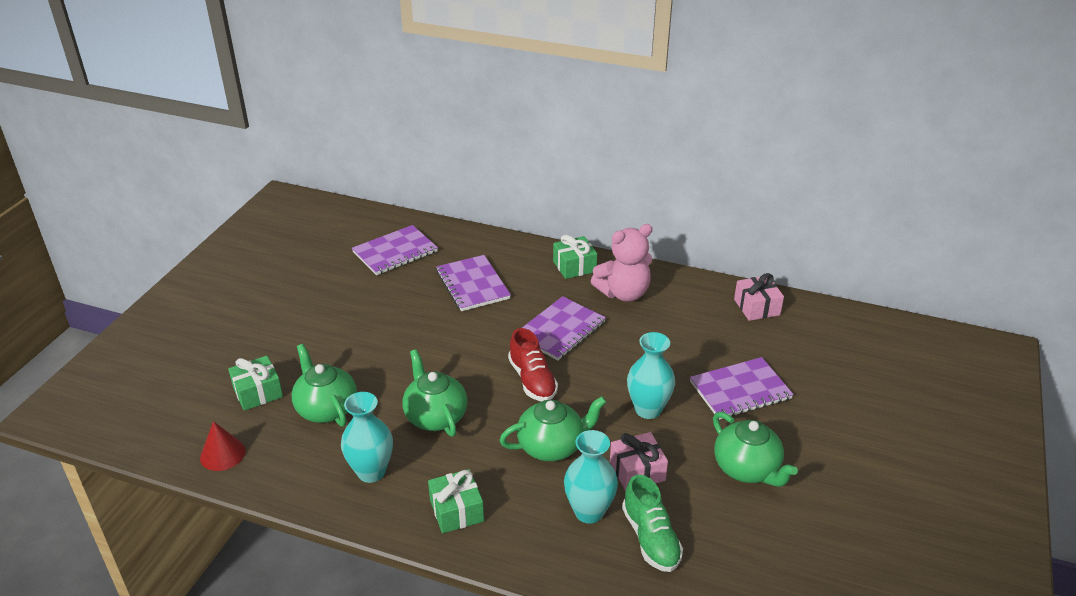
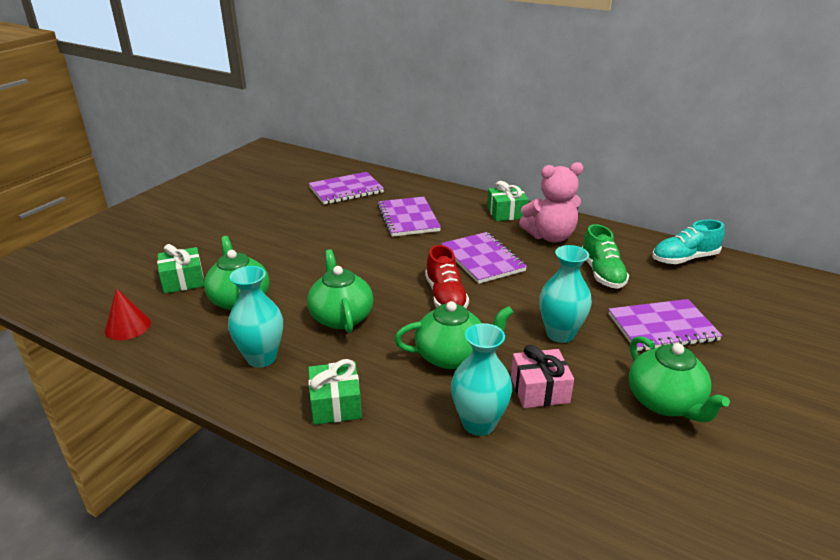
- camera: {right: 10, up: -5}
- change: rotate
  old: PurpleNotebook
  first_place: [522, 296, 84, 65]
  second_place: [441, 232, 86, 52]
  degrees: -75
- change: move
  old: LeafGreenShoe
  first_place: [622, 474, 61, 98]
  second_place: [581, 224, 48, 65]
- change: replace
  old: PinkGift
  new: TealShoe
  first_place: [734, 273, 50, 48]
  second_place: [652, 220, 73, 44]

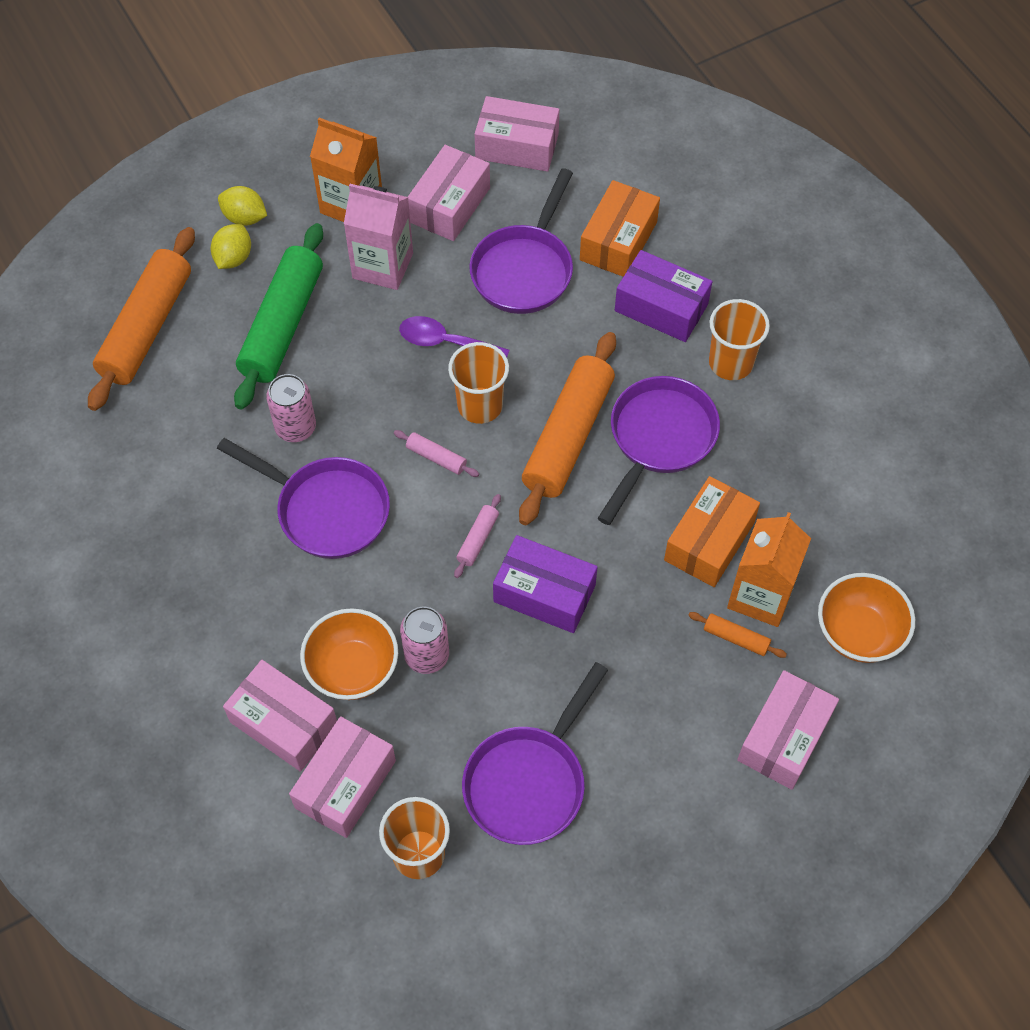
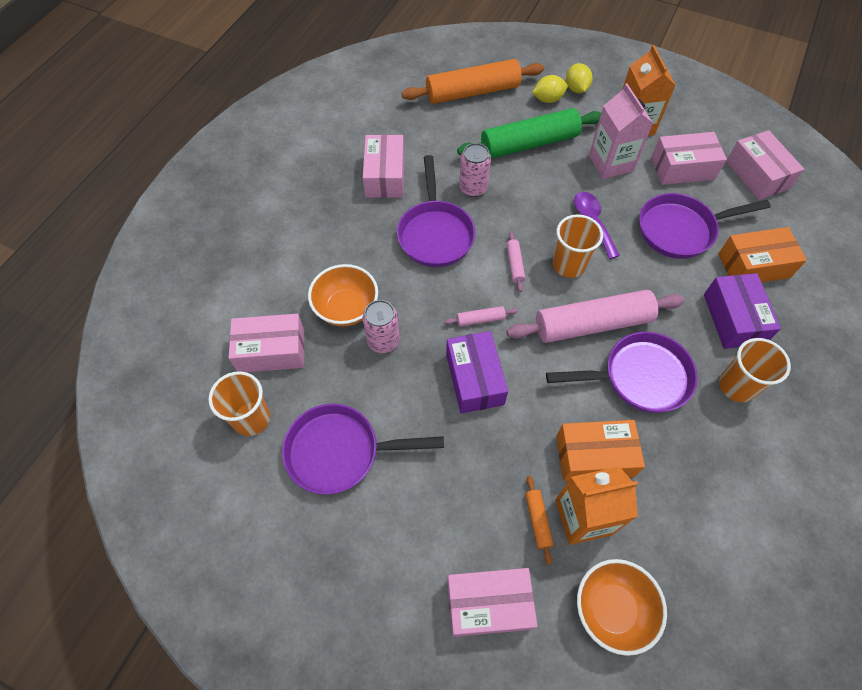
- camera: {right: 55, up: 0}
- change: move
  old: PinkPackage
  first_place: [223, 660, 114, 112]
  second_place: [363, 135, 41, 63]
- change: recolor
  old: OrangePastryRoller
  new: PinkPastryRoller
  first_place: [519, 332, 97, 193]
  second_place: [507, 290, 178, 53]

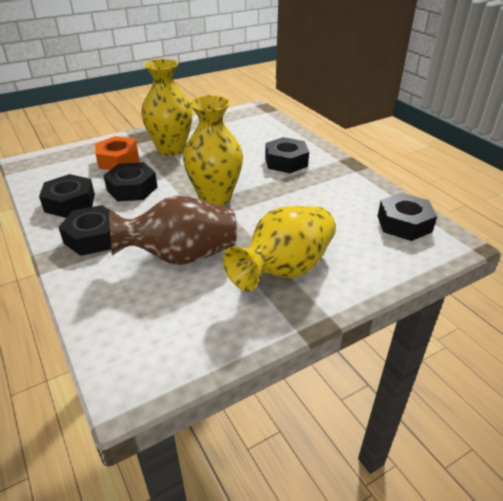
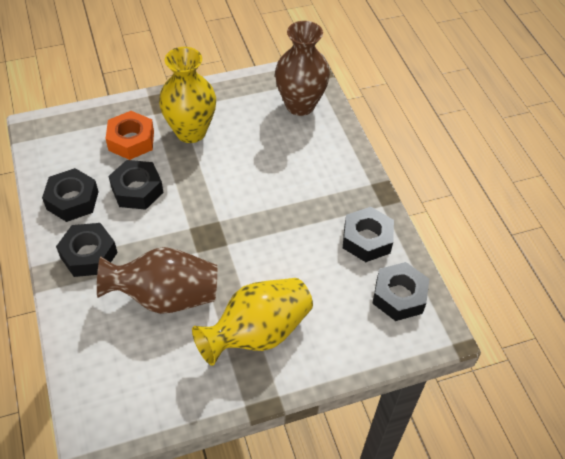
- camera: {right: 10, up: 15}
- change: insert
  new: RussetFlowerVase
  second_place: [275, 21, 55, 95]
- change: move
  old: EbonyHexagonNut
  first_place: [265, 137, 44, 36]
  second_place: [343, 207, 51, 55]
- change: delete
  old: GoldenFlowerVase
  first_place: [183, 95, 60, 111]

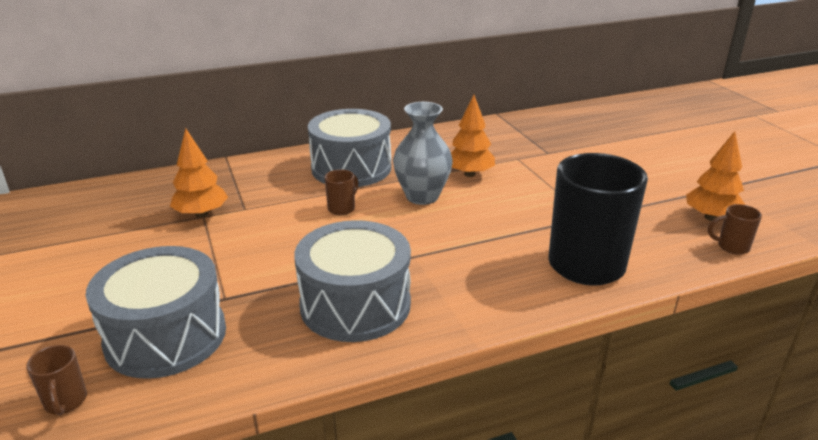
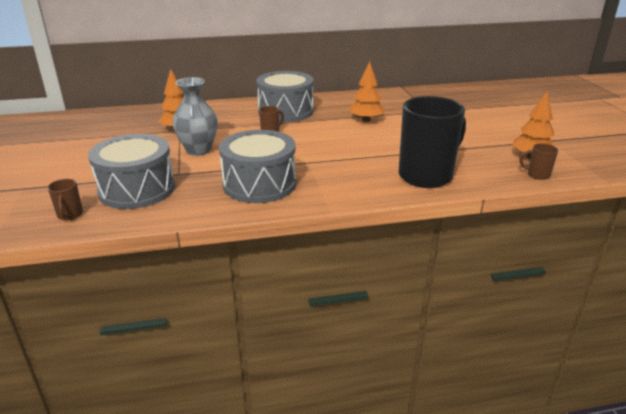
- camera: {right: 10, up: 0}
- change: move
  old: AshGreyFlowerVase
  first_place: [393, 102, 60, 103]
  second_place: [172, 77, 46, 79]

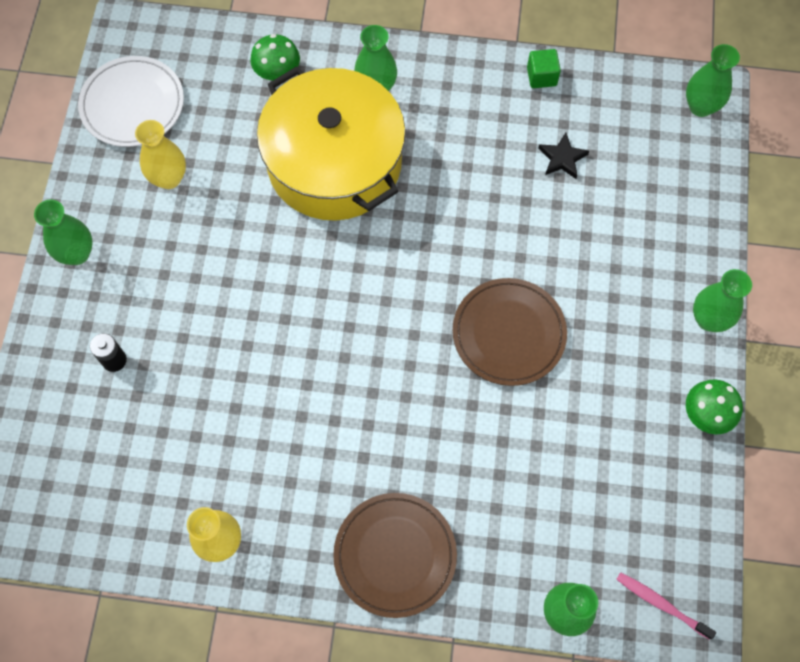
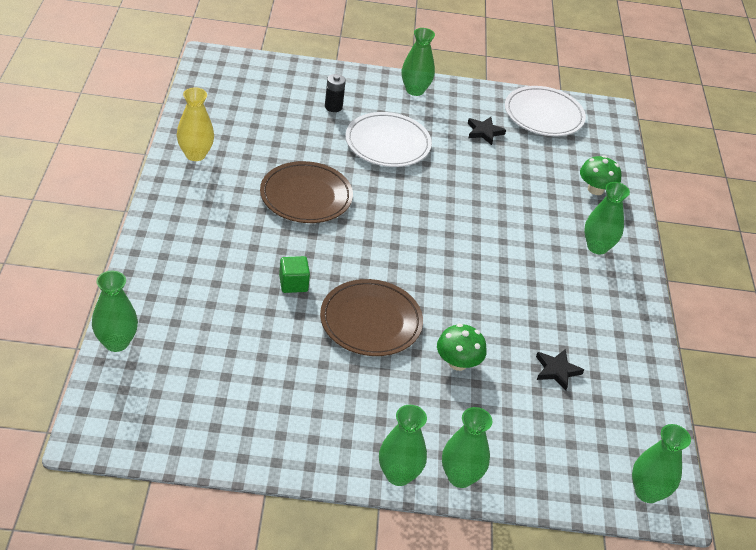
- camera: {right: 80, up: -25}
- change: move
  old: RussetDinnerPlate
  first_place: [333, 493, 124, 125]
  second_place: [260, 161, 93, 62]
- change: move
  old: LeafGreenSolidCube
  first_place: [527, 49, 34, 39]
  second_place: [279, 256, 31, 37]
- change: insert
  new: WhiteDinnerPlate
  second_place: [345, 112, 87, 55]
- change: move
  old: LeafGreenFungus
  first_place: [686, 380, 57, 54]
  second_place: [437, 324, 50, 47]
- change: insert
  new: LeafGreenFlowerVase
  second_place: [442, 407, 50, 81]
- change: replace
  old: GoldenFlowerVase
  new: EbonyStar
  first_place: [135, 120, 51, 69]
  second_place: [468, 117, 38, 28]
- change: delete
  old: GoldenPot
  first_place: [257, 66, 149, 155]
- change: delete
  old: PinkToothBrush
  first_place: [616, 572, 100, 68]

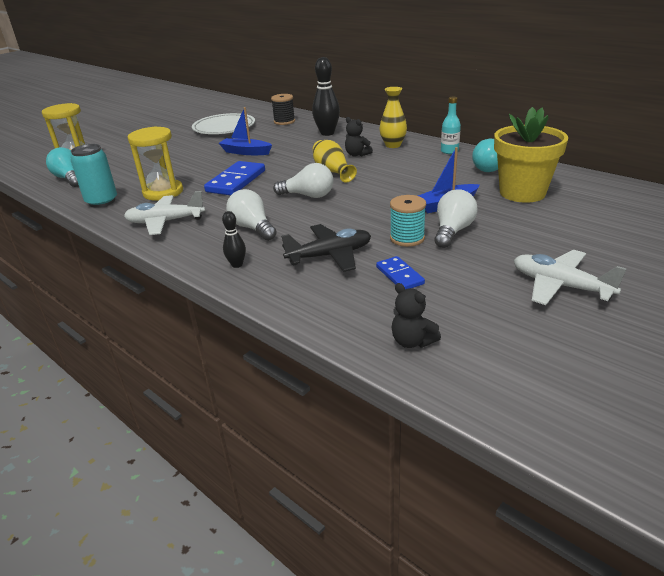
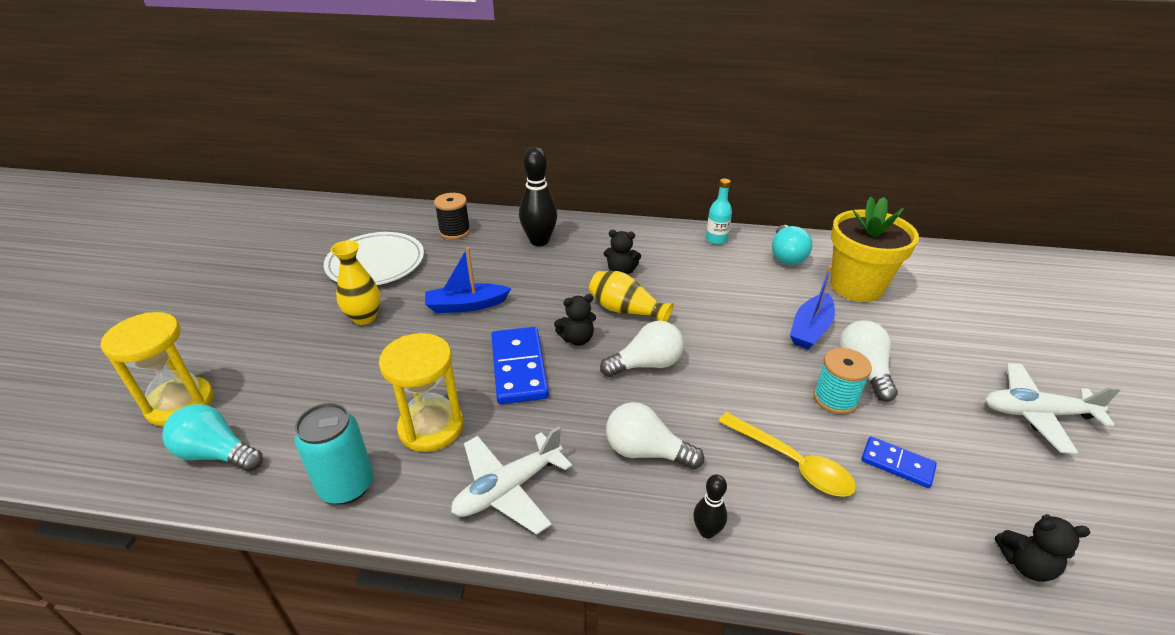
- camera: {right: -35, up: 5}
- change: move
  old: GoldenFlowerVase
  first_place: [380, 87, 27, 61]
  second_place: [331, 240, 50, 85]
- change: insert
  new: EbonyTeddyBear
  second_place: [554, 294, 42, 52]
- change: replace
  old: EbonyAeroplane
  new: GoldenTeaspoon
  first_place: [281, 224, 90, 48]
  second_place: [718, 412, 138, 85]

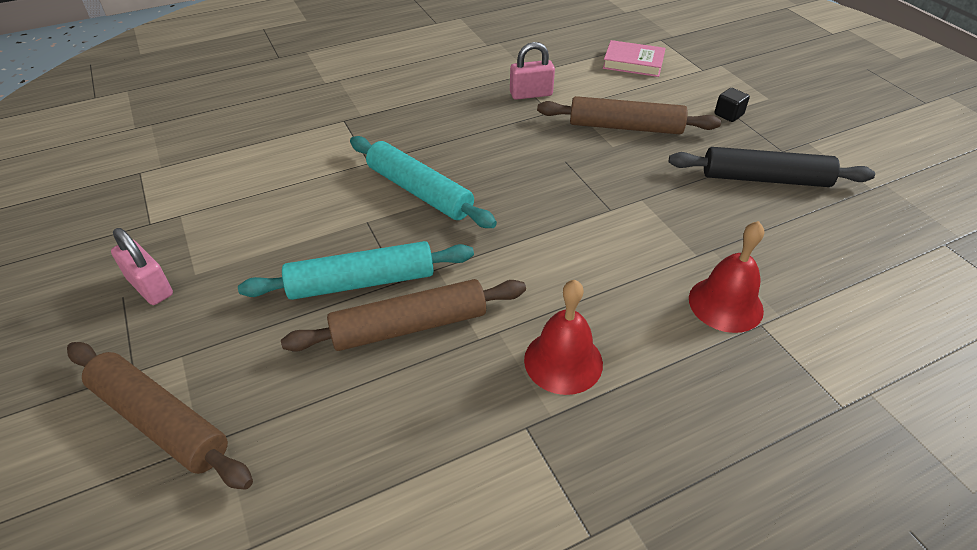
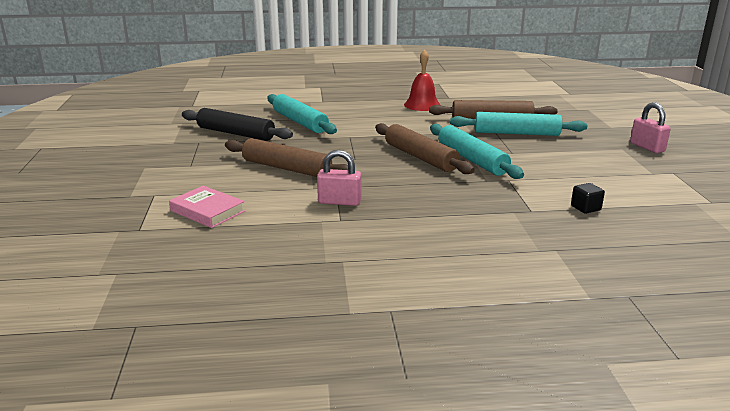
- camera: {right: -160, up: -20}
- change: insert
  new: TealPastryRoller
  second_place: [267, 94, 70, 40]
- change: move
  old: RussetPastryRoller
  first_place: [67, 342, 186, 148]
  second_place: [375, 123, 100, 51]
- change: move
  old: EbonySolidCube
  first_place: [714, 88, 36, 34]
  second_place: [571, 183, 34, 31]
- change: delete
  old: ScarletBell
  first_place: [689, 221, 75, 112]

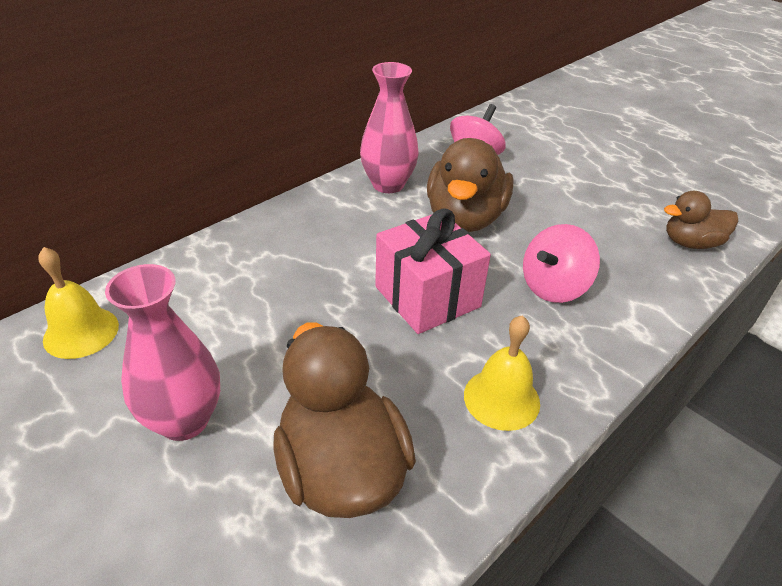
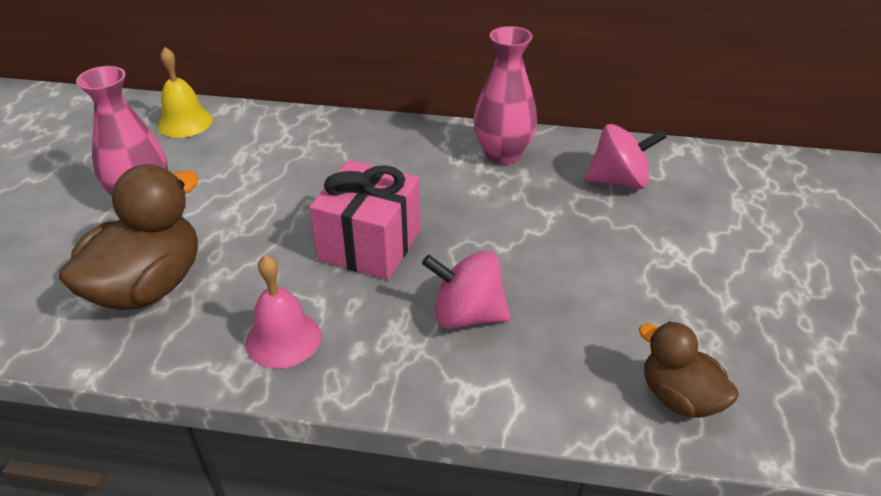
- camera: {right: 55, up: 0}
- change: recolor
  old: GoldenBell
  new: PinkBell
  first_place: [464, 315, 76, 116]
  second_place: [245, 255, 76, 114]
- change: delete
  old: RussetToyDuck
  first_place: [427, 138, 87, 94]

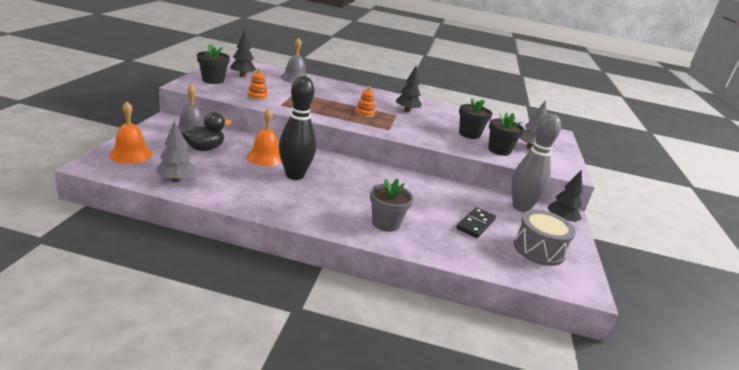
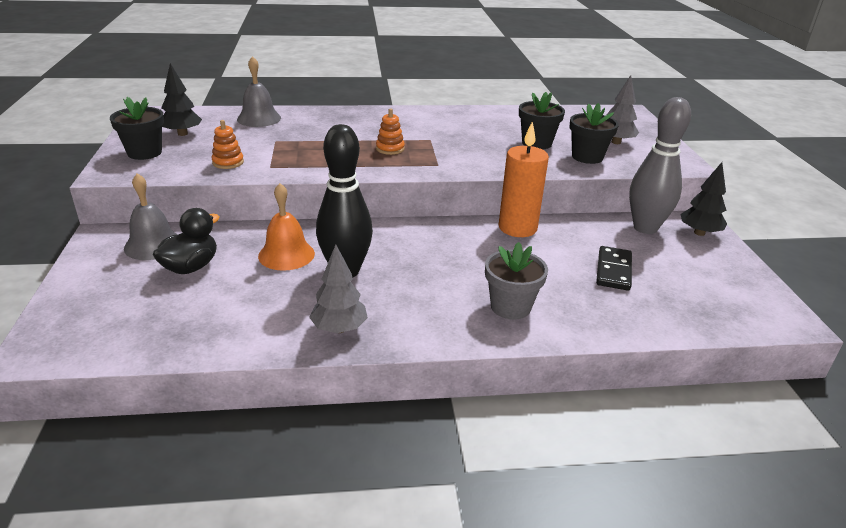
- camera: {right: -15, up: 5}
- change: move
  old: AshGreyTree
  first_place: [156, 120, 40, 62]
  second_place: [309, 244, 59, 89]
- change: insert
  new: OrangeCandle
  second_place: [499, 121, 50, 116]
- change: delete
  old: OrangeBell
  first_place: [109, 101, 43, 63]
- change: delete
  old: EbonyTree
  first_place: [396, 65, 26, 48]
- change: delete
  old: AshGreyDrum
  first_place: [513, 210, 63, 56]

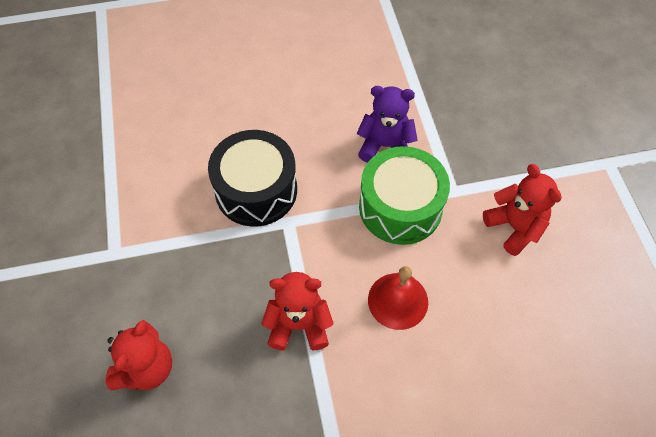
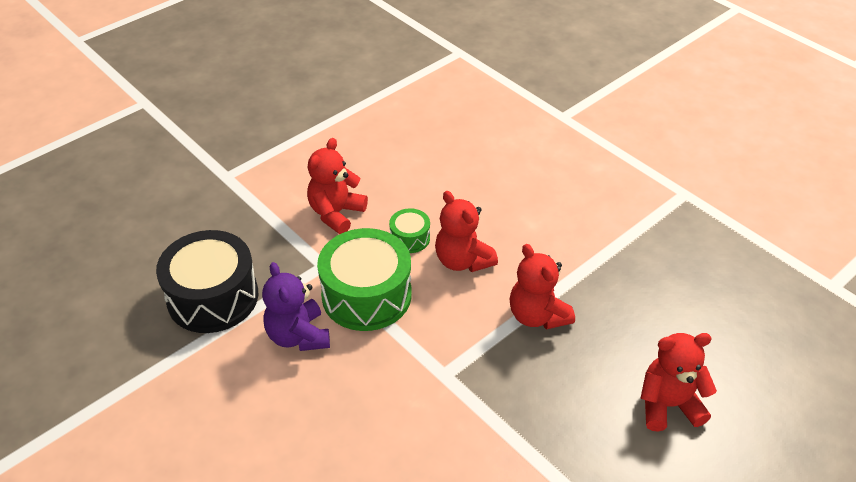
- camera: {right: -120, up: -15}
- change: move
  old: EbonyDrum
  first_place: [208, 130, 89, 97]
  second_place: [156, 230, 102, 103]
- change: insert
  new: LeafGreenDrum
  second_place: [389, 208, 41, 45]
- change: replace
  old: ScarletBell
  new: ScarletTeddyBear
  first_place: [368, 266, 60, 64]
  second_place: [435, 191, 63, 81]

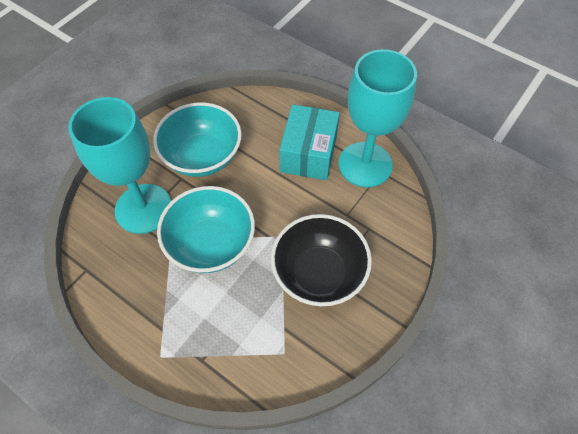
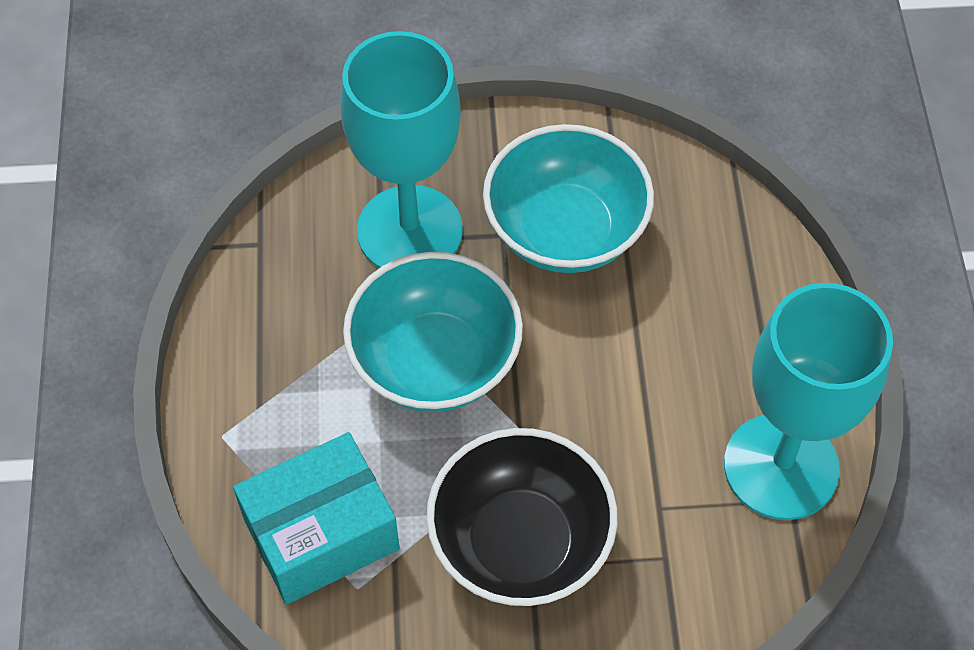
- camera: {right: 50, up: 0}
- change: move
  old: TealPackage
  first_place: [279, 104, 61, 76]
  second_place: [233, 432, 167, 173]

